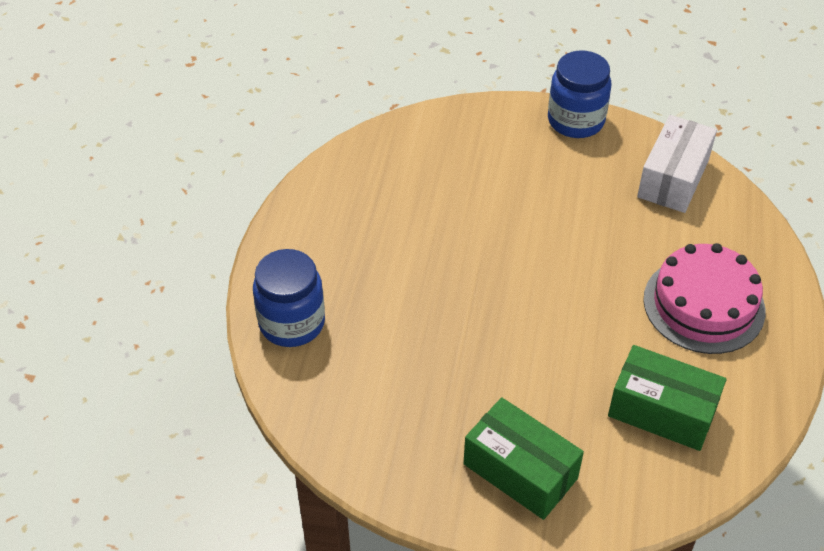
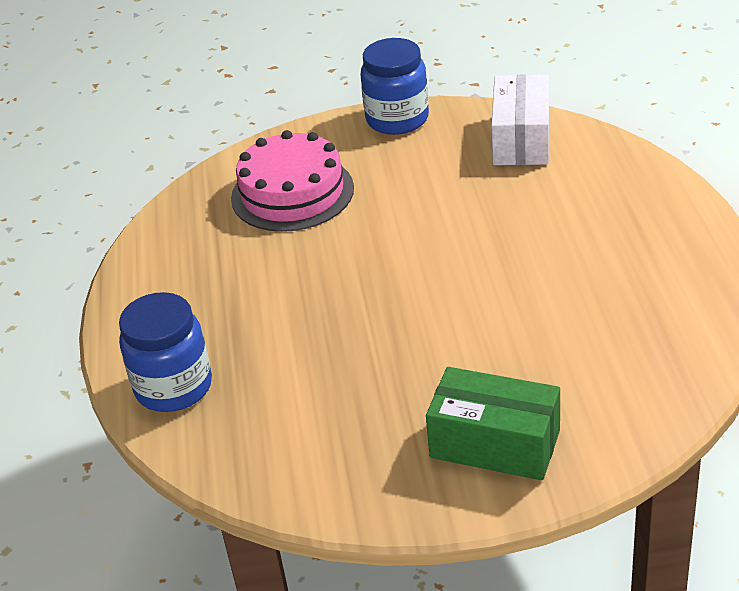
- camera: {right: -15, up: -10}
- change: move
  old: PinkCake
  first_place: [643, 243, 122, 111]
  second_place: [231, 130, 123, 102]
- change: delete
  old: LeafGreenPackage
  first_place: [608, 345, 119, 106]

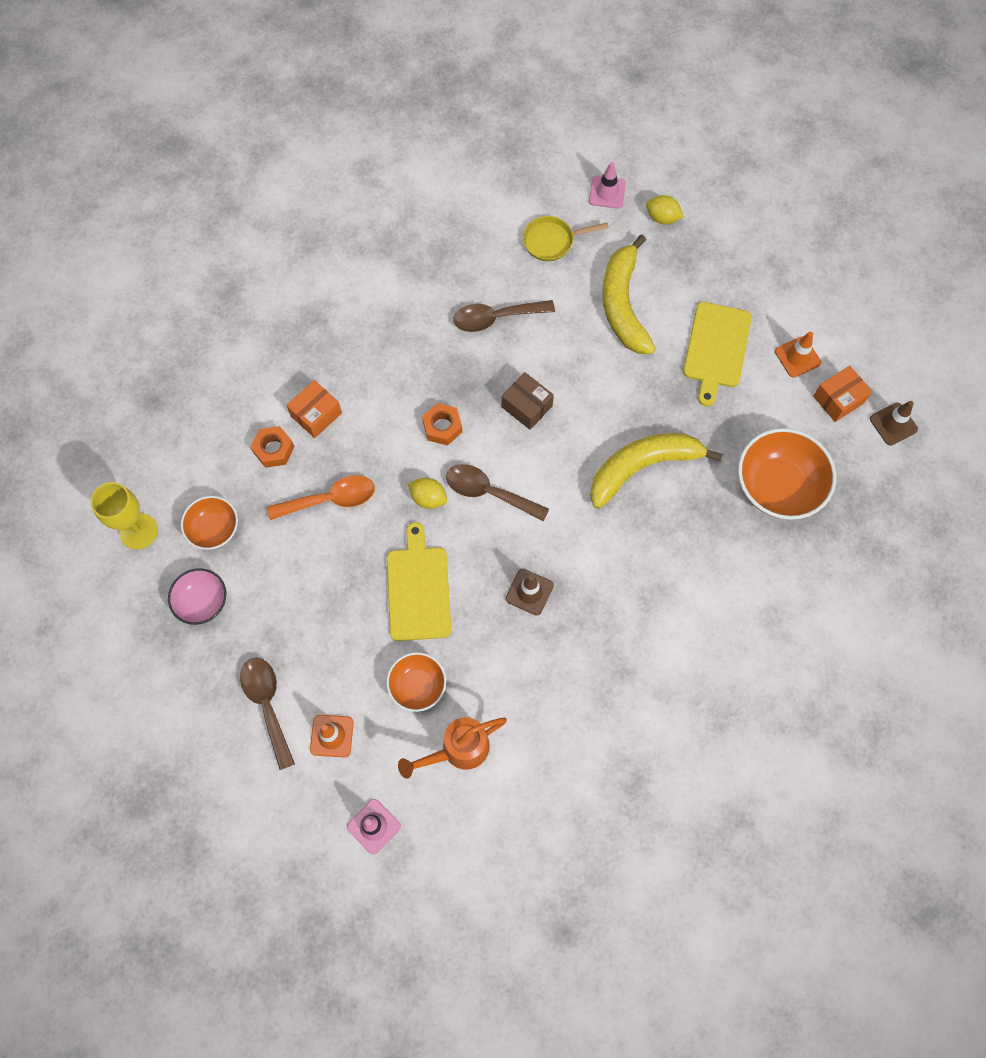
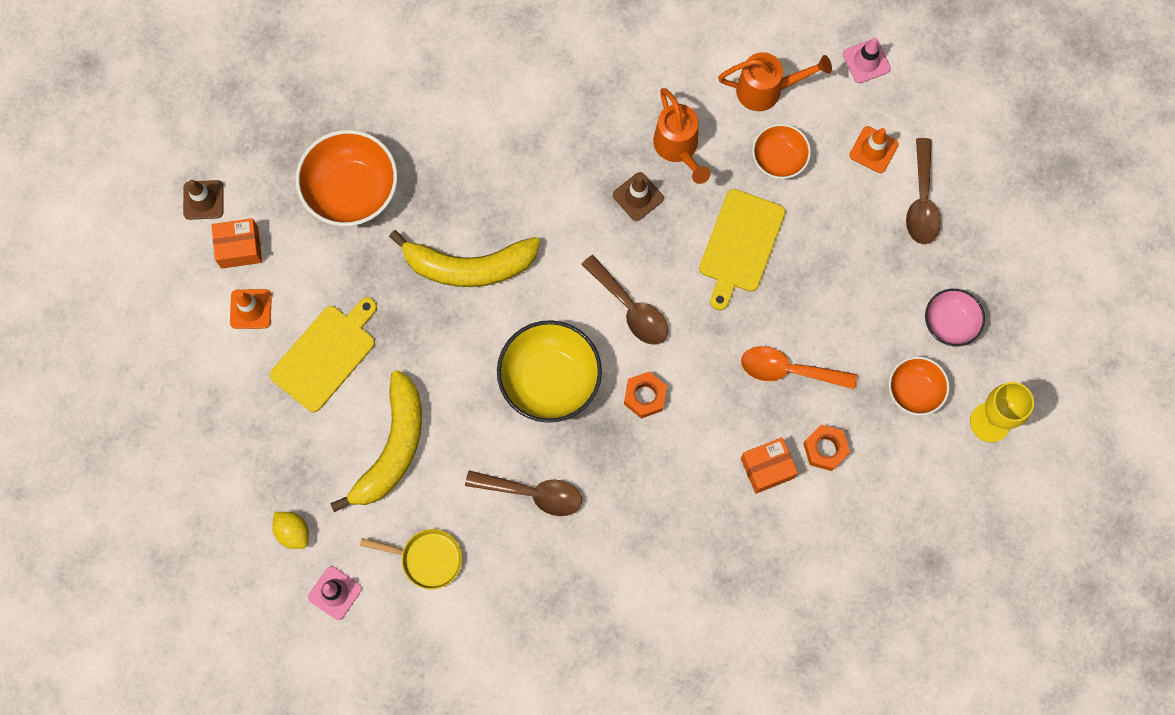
- camera: {right: -155, up: 5}
- change: replace
  old: RussetPackage
  new: GoldenServingBowl
  first_place: [502, 372, 52, 58]
  second_place: [497, 320, 105, 103]
- change: insert
  new: OrangeWateringCan
  second_place: [653, 88, 58, 96]
- change: delete
  old: GoldenLemon
  first_place: [408, 478, 39, 31]

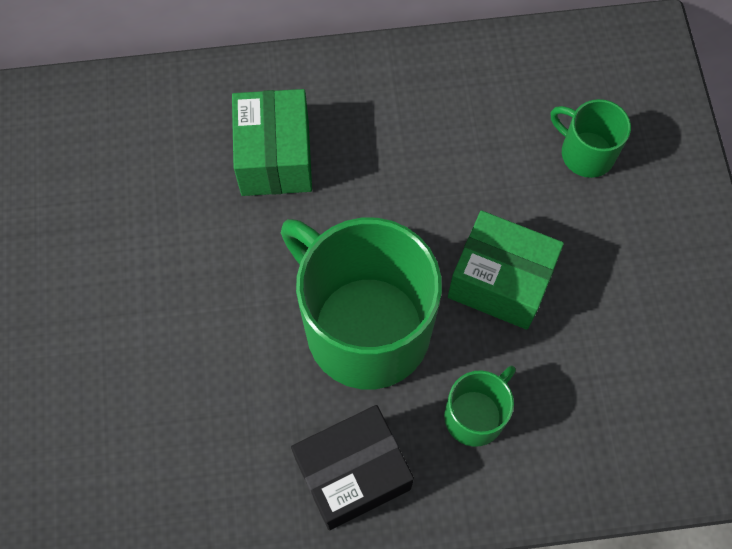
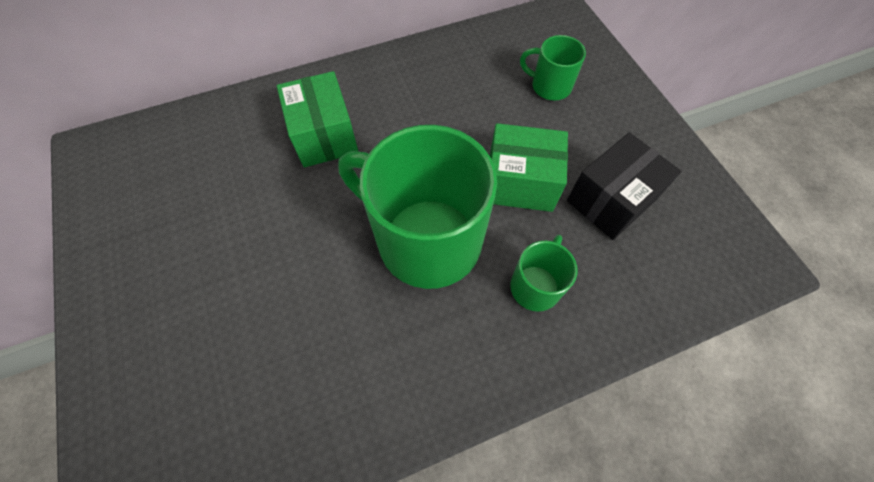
- camera: {right: -15, up: -5}
- change: move
  old: EbonyPackage
  first_place: [291, 405, 123, 125]
  second_place: [567, 132, 114, 108]

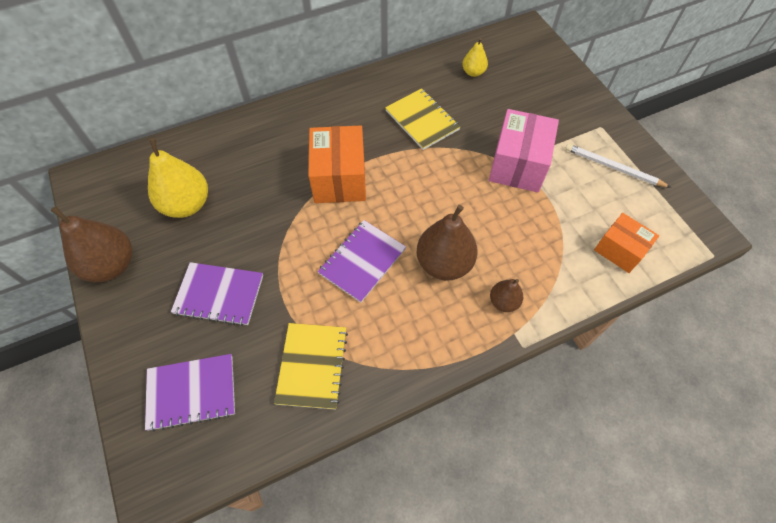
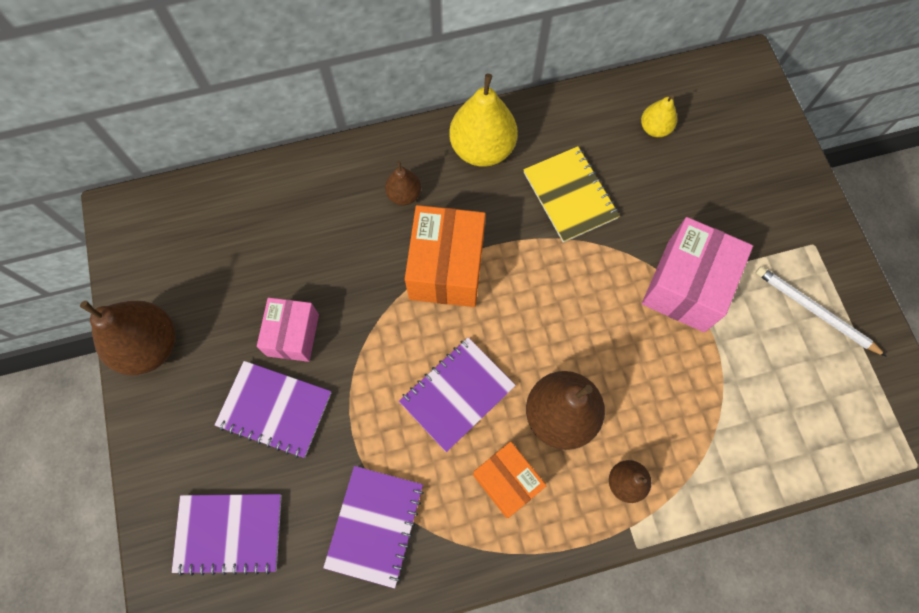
- camera: {right: 10, up: 10}
- change: insert
  new: PinkPackage
  second_place: [257, 298, 62, 64]
- change: recolor
  old: GoldenNotebook
  new: PurpleNotebook
  first_place: [274, 323, 74, 87]
  second_place: [323, 466, 101, 123]
- change: insert
  new: RussetToyPear
  second_place: [385, 161, 36, 44]
- change: move
  old: GoldenToyPear
  first_place: [148, 138, 60, 80]
  second_place: [449, 73, 69, 94]
- change: move
  old: OrangePackage
  first_place: [594, 213, 65, 60]
  second_place: [473, 441, 74, 77]

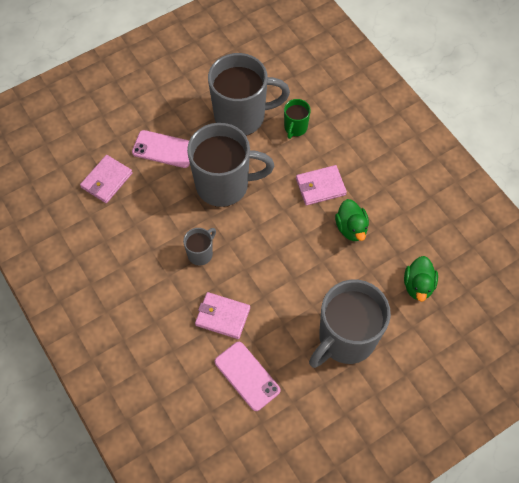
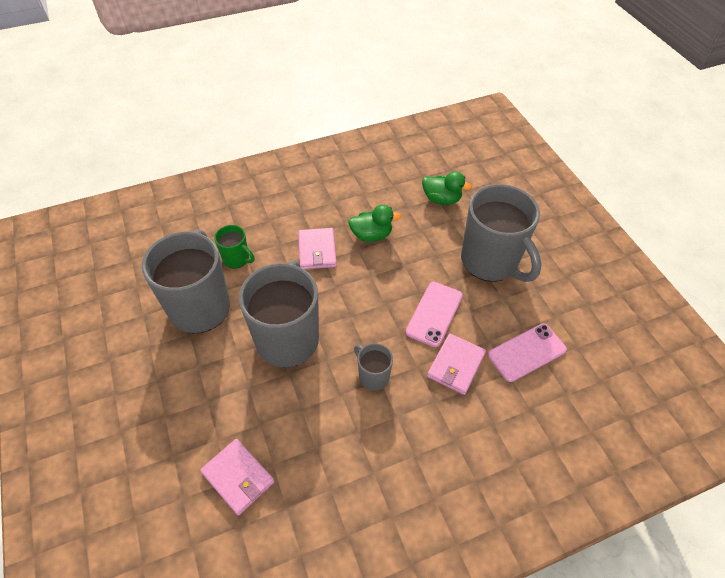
- camera: {right: -80, up: -10}
- change: move
  old: PinkPhone
  first_place: [132, 130, 58, 38]
  second_place: [406, 282, 57, 65]

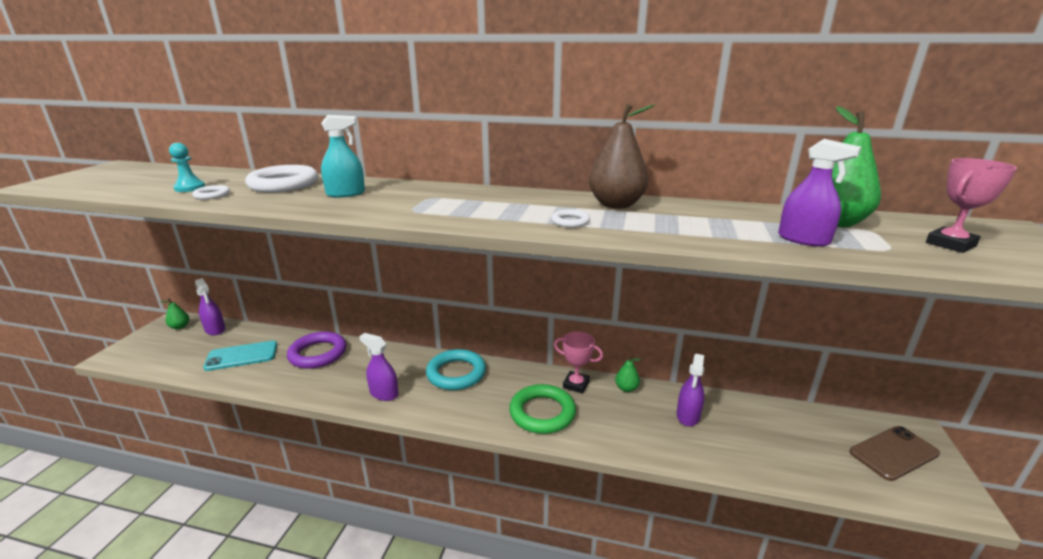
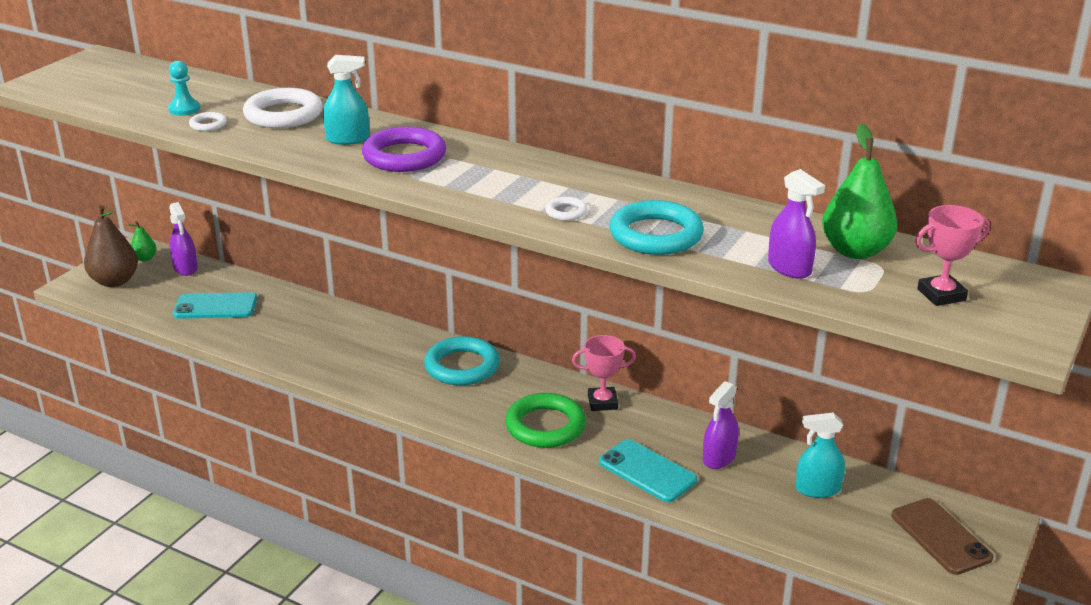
- camera: {right: 15, up: 5}
- change: move
  old: RussetToyPear
  first_place: [589, 104, 66, 105]
  second_place: [84, 205, 54, 82]
- change: move
  old: PurpleTorus
  first_place: [287, 332, 60, 37]
  second_place: [362, 127, 84, 45]
- change: rotate
  old: PinkTrophy
  first_place: [554, 332, 49, 62]
  second_place: [572, 335, 64, 76]
  degrees: -45
- change: insert
  new: TealPhone
  second_place: [599, 439, 98, 63]
- change: insert
  new: TealTorus
  second_place: [609, 200, 95, 55]
- change: insert
  new: TealSprayer
  second_place: [796, 412, 49, 86]
- change: rotate
  old: RussetPhone
  first_place: [849, 426, 91, 55]
  second_place: [891, 498, 103, 77]
  degrees: 75
- change: delete
  old: PurpleSprayer
  first_place: [359, 333, 40, 68]
- change: delete
  old: LeafGreenToyPear
  first_place: [615, 356, 26, 36]

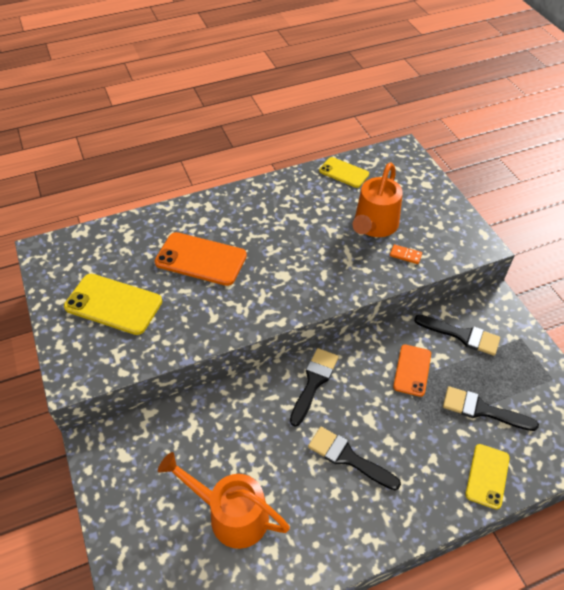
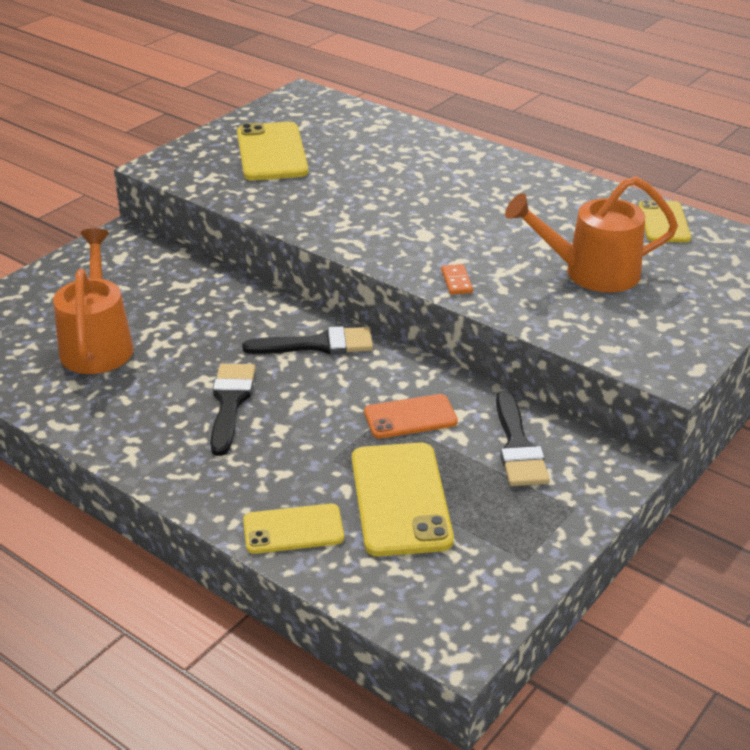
- camera: {right: 60, up: -15}
- change: replace
  old: EbonyPaintbrush
  new: GoldenPhone
  first_place: [443, 386, 96, 45]
  second_place: [352, 442, 102, 115]
- change: move
  old: OrangeDominoTile
  first_place: [390, 244, 32, 20]
  second_place: [441, 264, 32, 31]
- change: delete
  old: OrangePhone
  first_place: [155, 232, 92, 54]

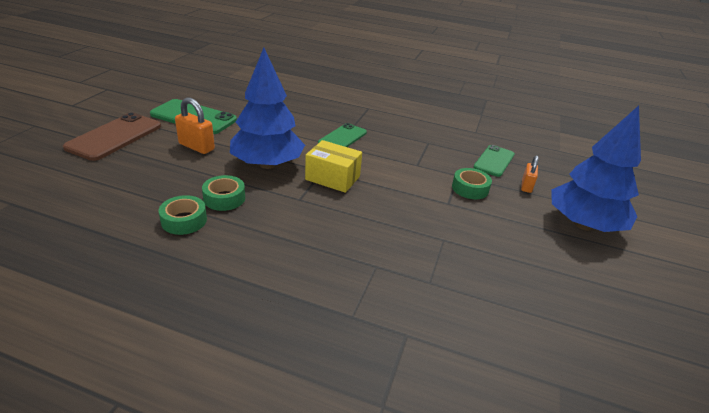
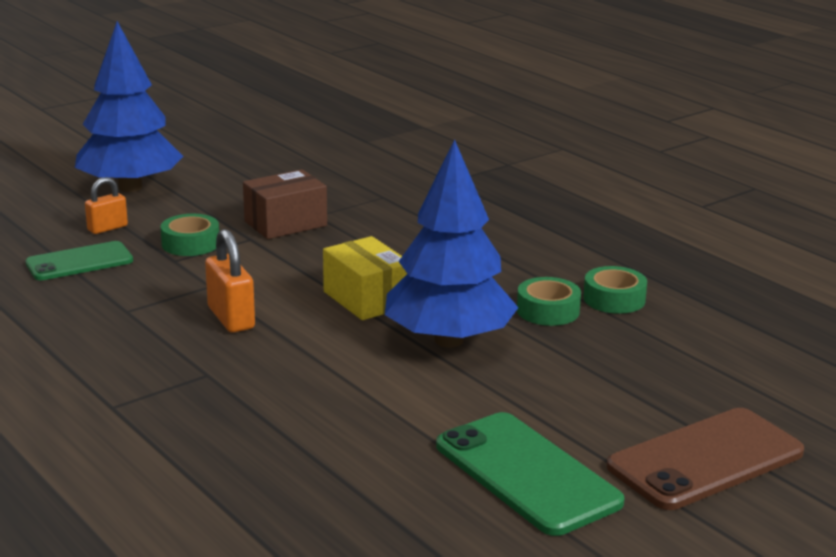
- camera: {right: -145, up: -10}
- change: move
  old: OrangeLock
  first_place: [175, 97, 40, 57]
  second_place: [205, 229, 50, 104]
- change: insert
  new: RussetPackage
  second_place: [243, 169, 84, 70]
- change: delete
  old: LeafGreenPhone
  first_place: [318, 123, 49, 24]

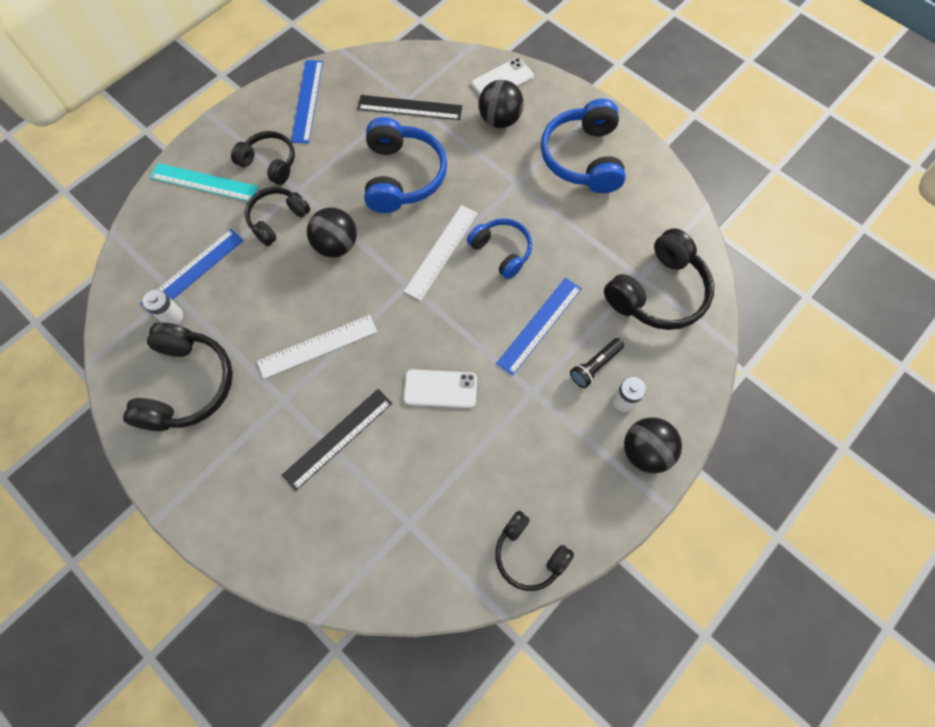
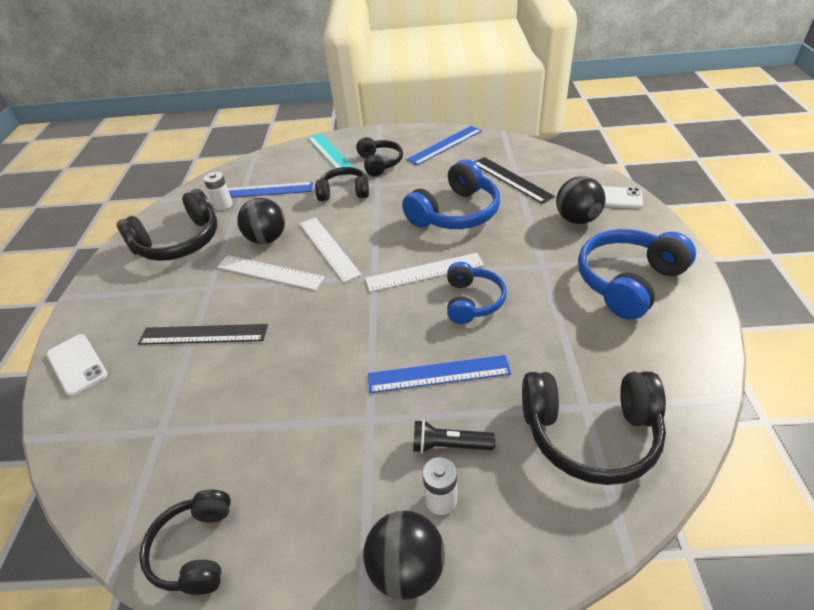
- camera: {right: 50, up: -25}
- change: move
  old: WhitePhone
  first_place: [404, 369, 73, 39]
  second_place: [47, 334, 61, 62]
- change: move
  old: EbonyPlayBall
  first_place: [307, 207, 50, 51]
  second_place: [237, 198, 48, 46]
- change: insert
  new: WhiteMeasuringStick
  second_place: [300, 217, 62, 65]

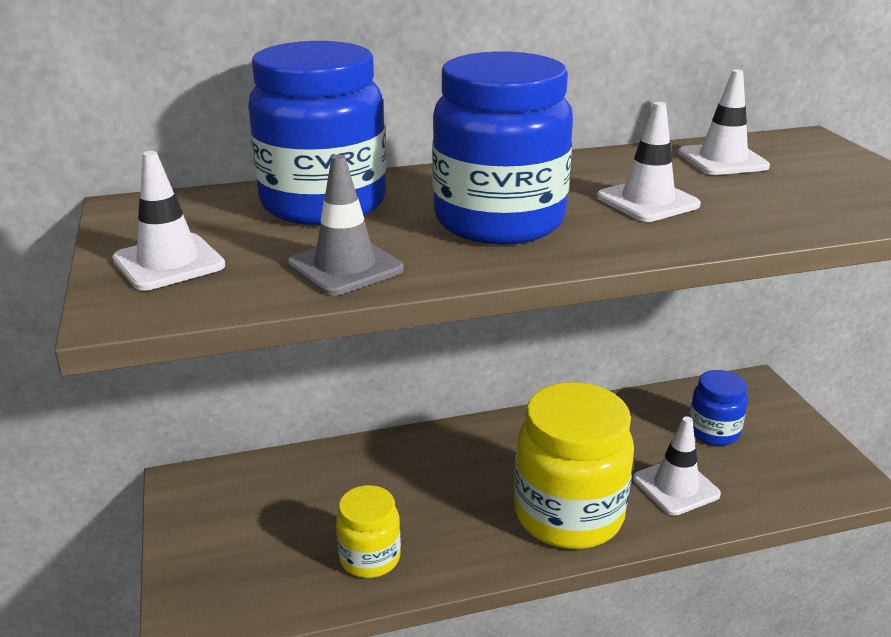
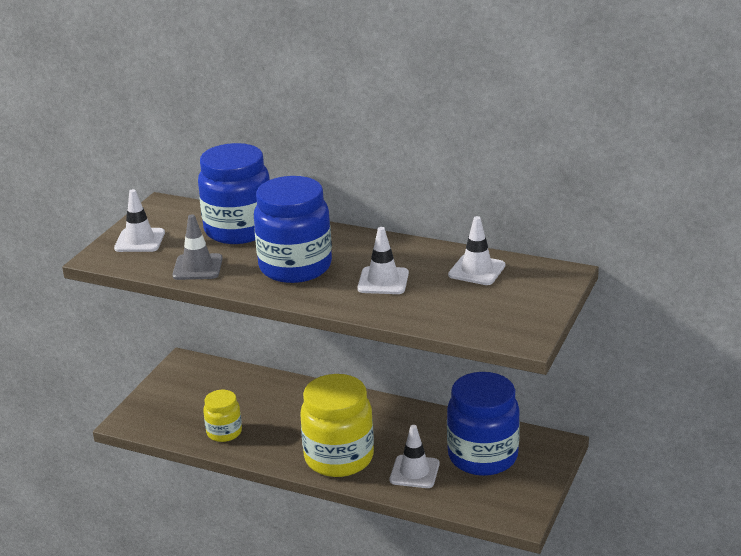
- camera: {right: 40, up: 0}
- change: resize
  old: BluePreserveJar
  first_place: [689, 370, 59, 76]
  second_place: [447, 372, 73, 104]
  factor: 1.89

